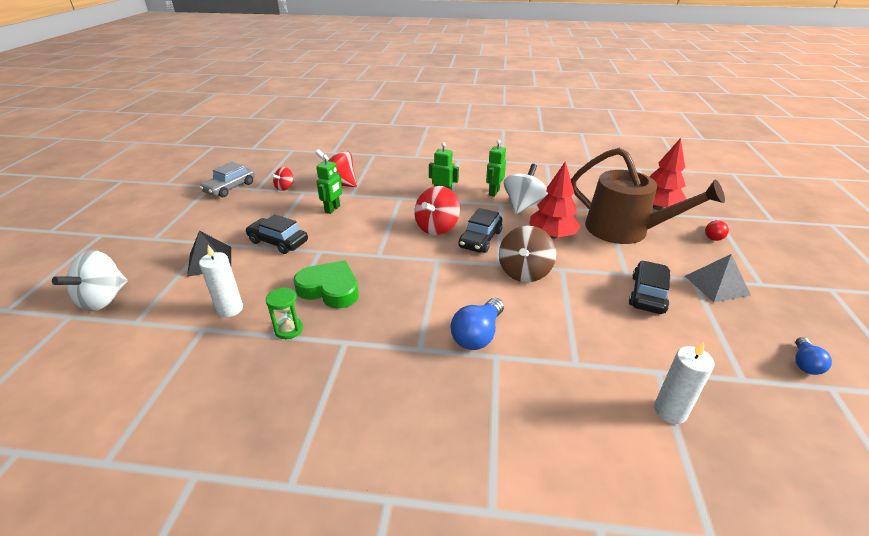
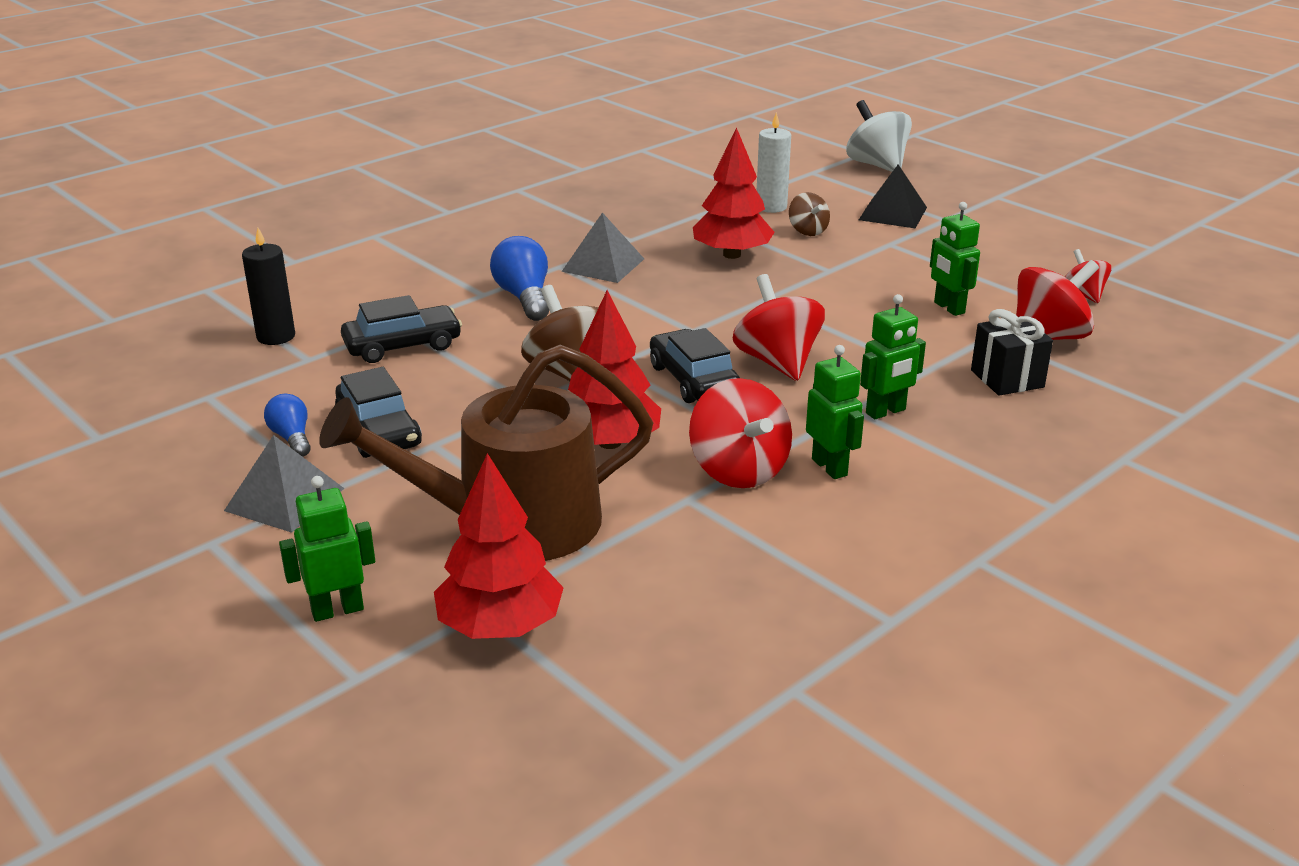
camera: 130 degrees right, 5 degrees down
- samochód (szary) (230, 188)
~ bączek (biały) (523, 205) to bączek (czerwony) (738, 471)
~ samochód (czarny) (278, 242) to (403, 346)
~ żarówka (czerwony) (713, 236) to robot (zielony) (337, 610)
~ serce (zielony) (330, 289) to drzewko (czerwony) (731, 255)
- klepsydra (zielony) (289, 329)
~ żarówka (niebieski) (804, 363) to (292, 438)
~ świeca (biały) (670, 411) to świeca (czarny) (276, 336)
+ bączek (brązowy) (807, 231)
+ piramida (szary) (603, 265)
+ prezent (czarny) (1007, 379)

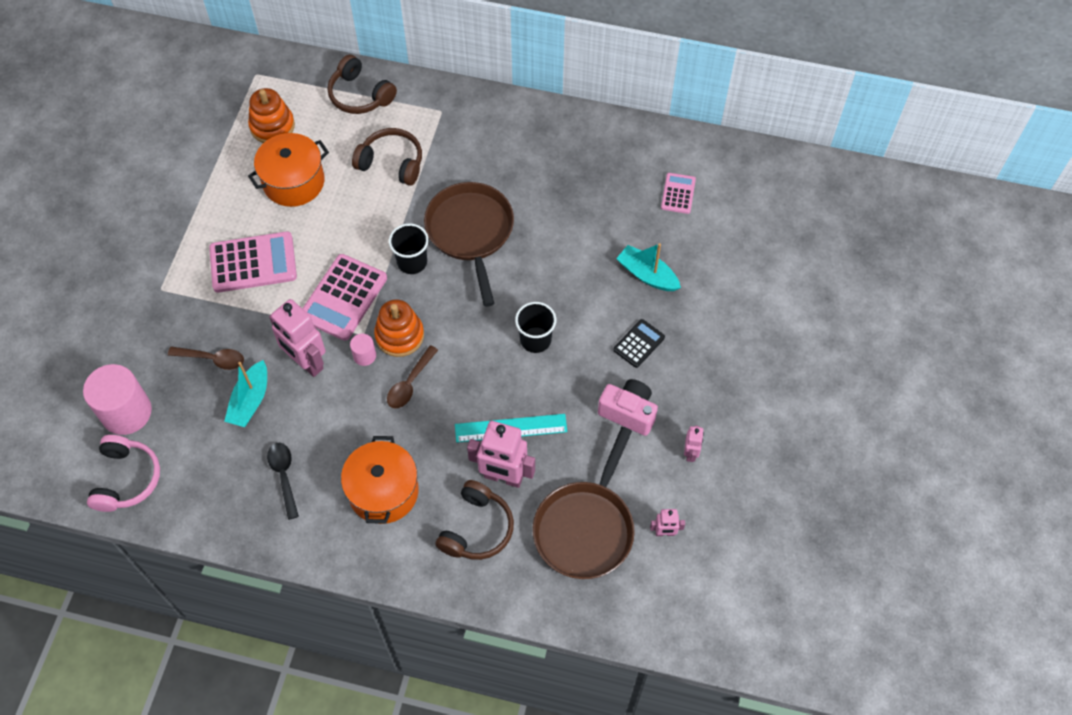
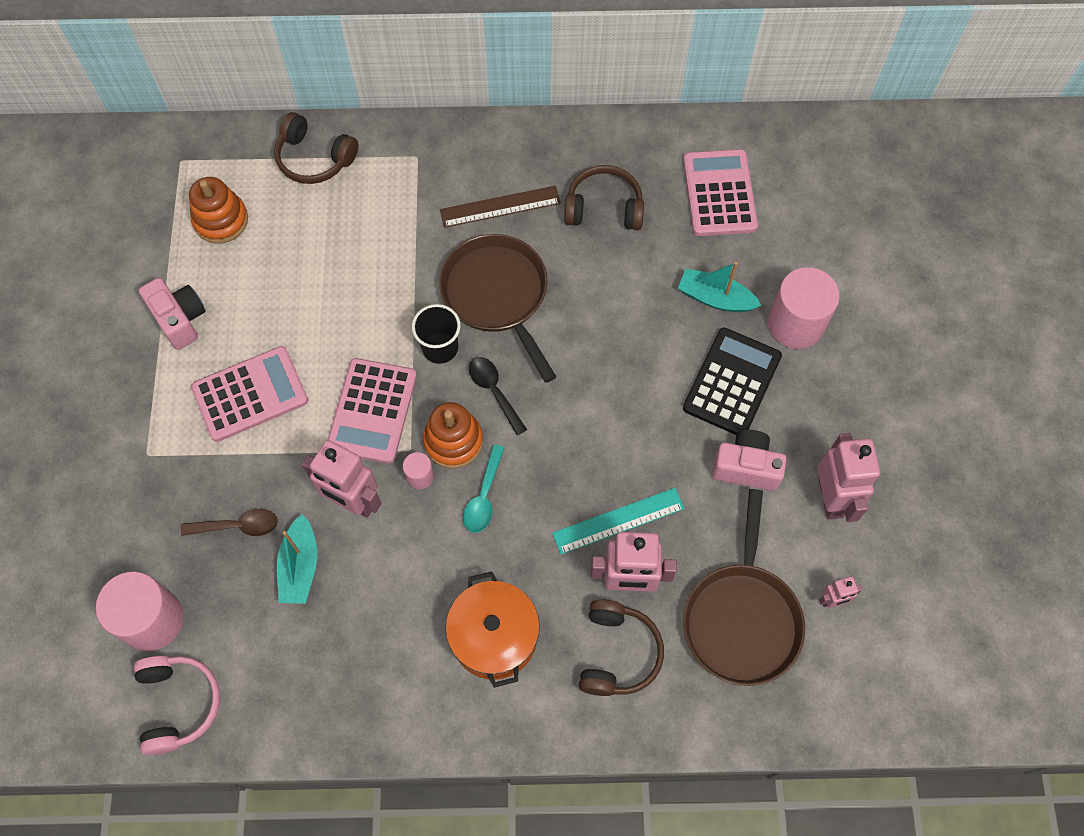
camera: 15 degrees left, 5 degrees up
~ słuchawki (brązowy) (391, 163) to (604, 208)
- garnek (pomarańczowy) (294, 182)
~ kalkulator (różowy) (678, 193) = (719, 193) x1.84
- szklanka (czarny) (535, 340)
~ kalkulator (czarny) (639, 343) = (732, 382) x1.84
~ łyżka (brązowy) (410, 383) to łyżka (turkusowy) (484, 496)
~ robot (różowy) (690, 453) = (831, 498) x2.04
~ łyżka (czarny) (284, 476) to (494, 391)
+ linijka (brązowy) (500, 206)
+ walec (różowy) (795, 324)
+ aparat fotograficzny (różowy) (180, 319)

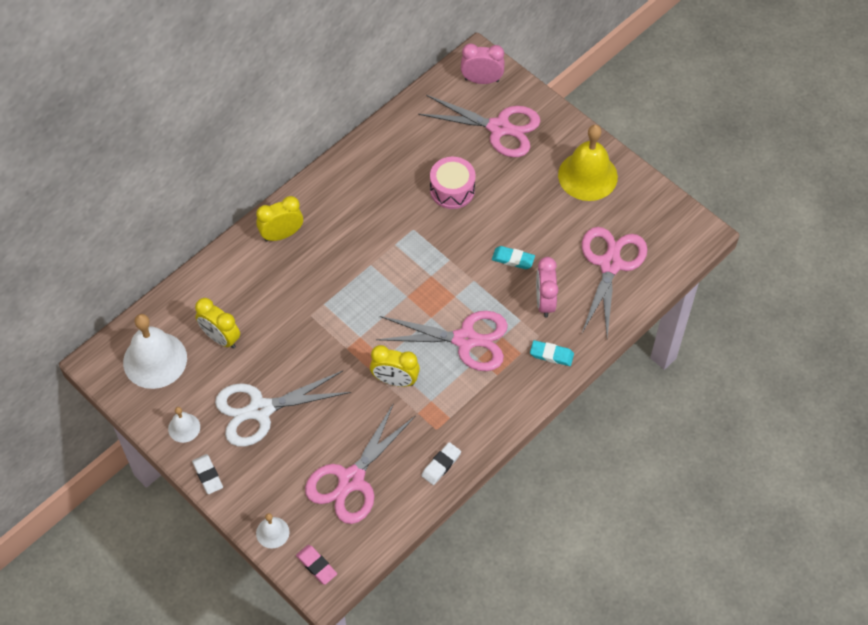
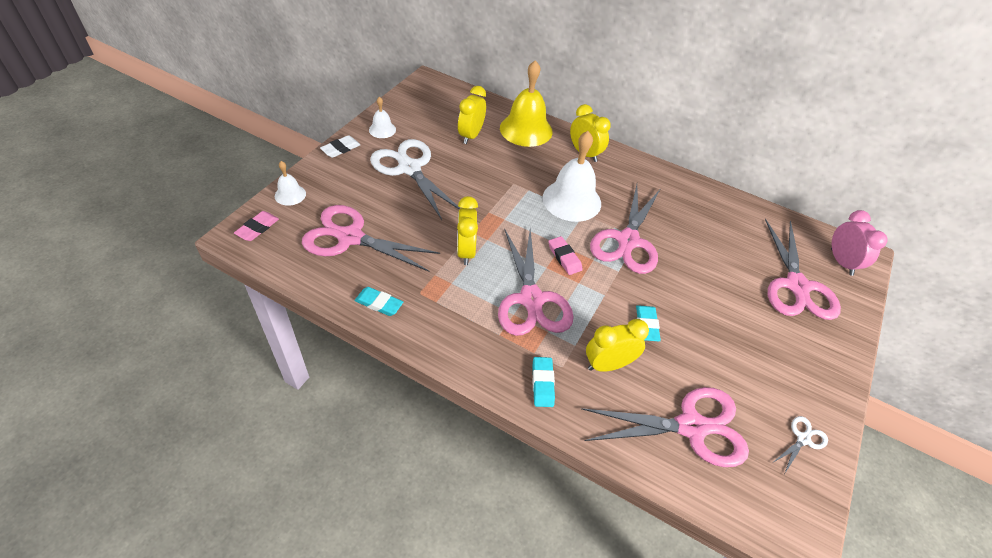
camera: 70 degrees right, 10 degrees down
~ dzwonek (żółty) (587, 176) to (526, 129)
- bęben (różowy) (452, 190)
~ budzik (różowy) (544, 302) to budzik (żółty) (608, 364)
~ dzwonek (biały) (155, 360) to (571, 200)
~ gumka do mazania (biały) (441, 465) to gumka do mazania (turkusowy) (379, 303)
+ nożyczki (różowy) (627, 241)
+ gumka do mazania (różowy) (564, 257)
+ nożyczki (biały) (803, 439)

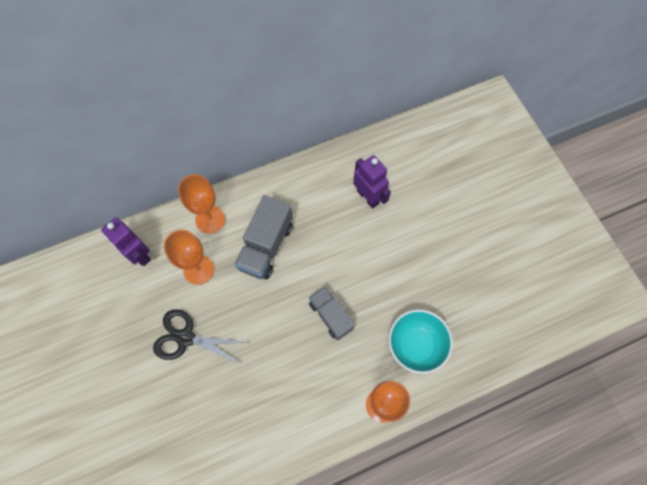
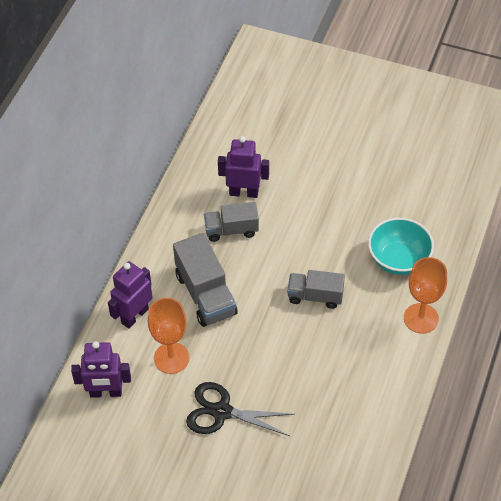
camera: 45 degrees left, 15 degrees down
~ kielich (pomarańczowy) (210, 219) to robot (fioletowy) (134, 316)
~ nożyczki (czarny) (186, 338) = (222, 412) 45 degrees clockwise
+ ciężarówka (szary) (231, 230)

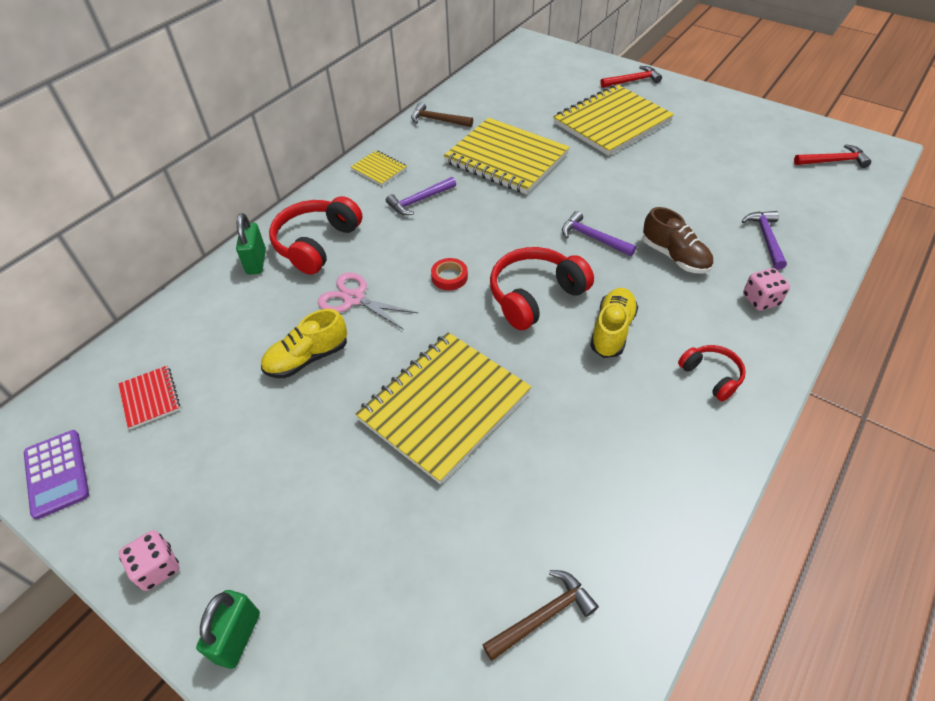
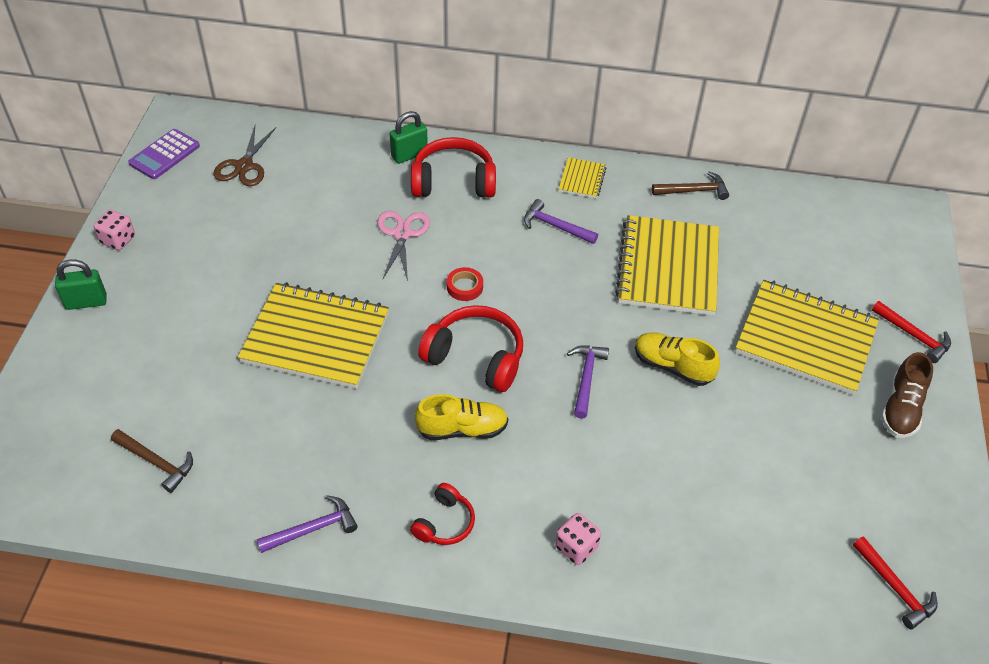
camera: 60 degrees right, 0 degrees up
~ młotek (brązowy) (437, 120) = (693, 191) 90 degrees clockwise
~ but (brązowy) (674, 256) to (901, 408)
~ młotek (fioletowy) (766, 238) to (313, 528)
~ but (żółty) (307, 358) to (672, 366)
~ zeszyt (czerwony) (150, 398) to nożyczki (brązowy) (244, 166)

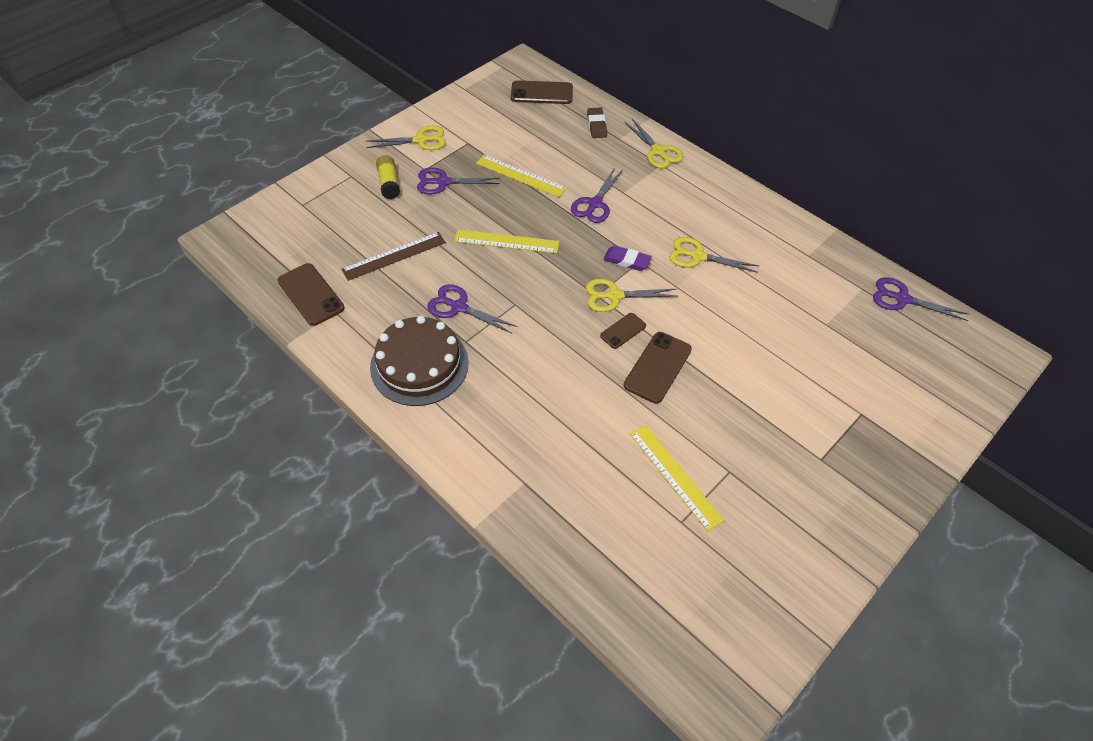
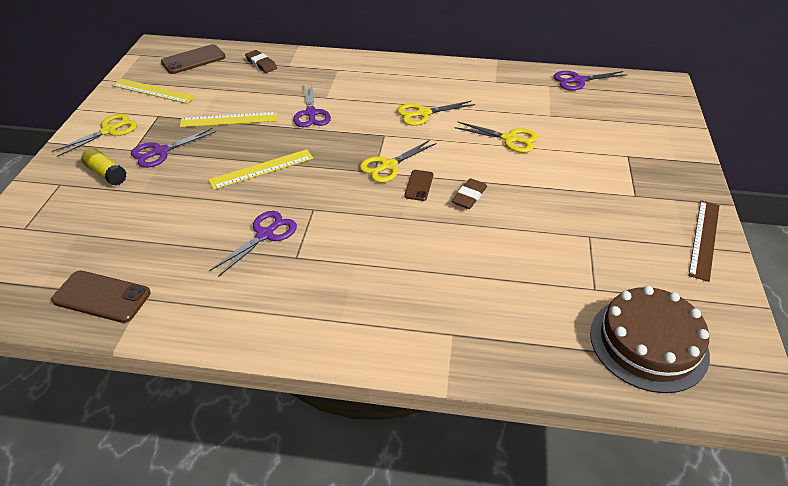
camera: 35 degrees left, 10 degrees down
~ nożyczki (żółty) (658, 151) to (509, 139)
~ linijka (brązowy) (394, 256) to (704, 239)
- gumka do mazania (fioletowy) (627, 260)
~ nożyczki (fioletowy) (459, 307) = (265, 235) 135 degrees clockwise
~ tort (brązowy) (419, 365) to (648, 343)
~ telefon (brązowy) (657, 367) to gumka do mazania (brązowy) (469, 196)
~ linijka (żółty) (675, 475) to (153, 91)

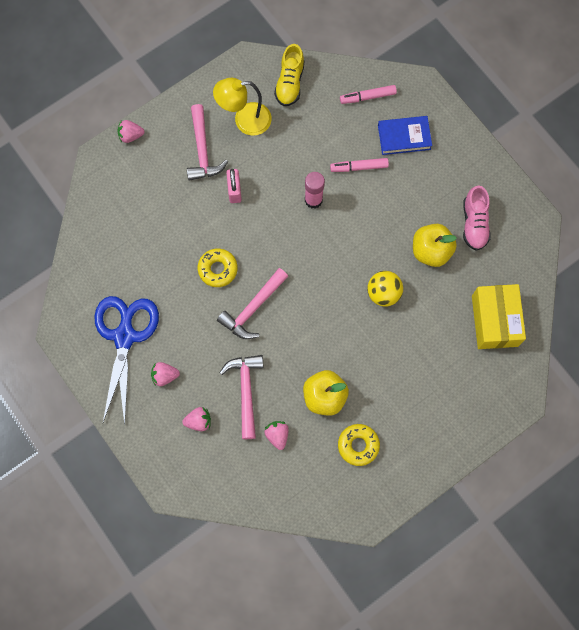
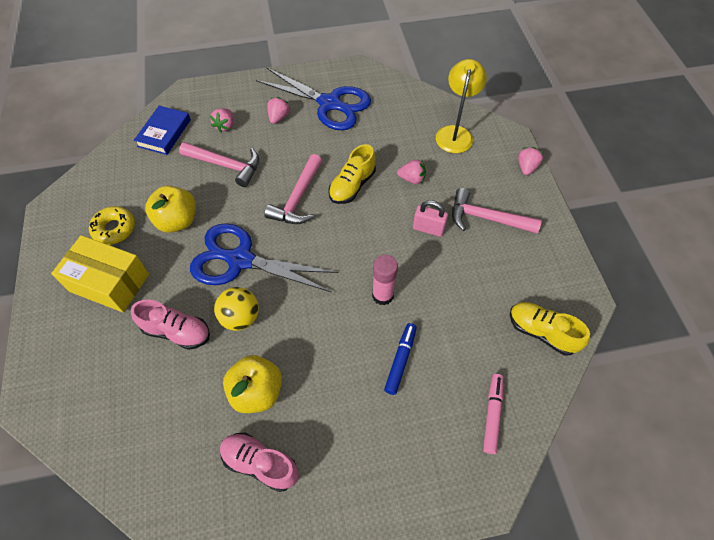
camera: 115 degrees right, 15 degrees down
~ lampka (żółty) (245, 120) to (455, 133)
~ książka (niebieski) (404, 137) to (164, 133)
~ flamaster (różowy) (359, 167) to flamaster (niebieski) (400, 360)
~ donut (żółty) (218, 269) to but (żółty) (352, 186)
~ młotek (różowy) (253, 308) = (297, 198) 135 degrees counterclockwise
~ pudełko (żółty) (494, 321) to (109, 283)
~ truskawka (różowy) (277, 435) to (412, 179)
+ nożyczki (niebieski) (240, 260)
+ but (różowy) (177, 332)

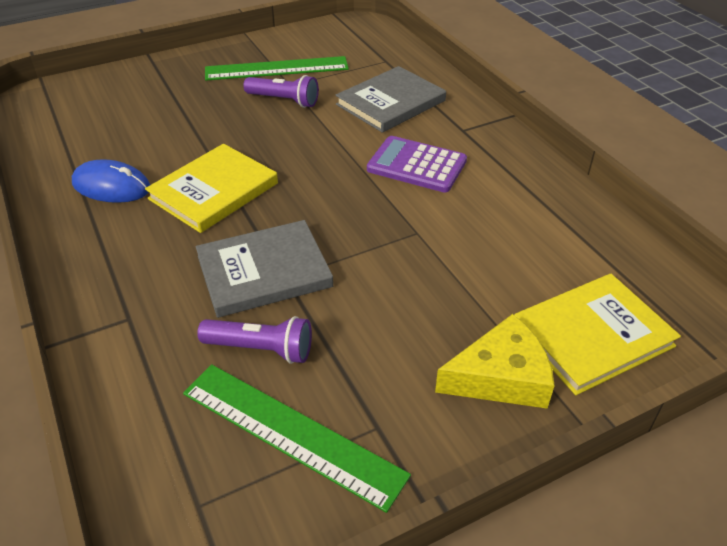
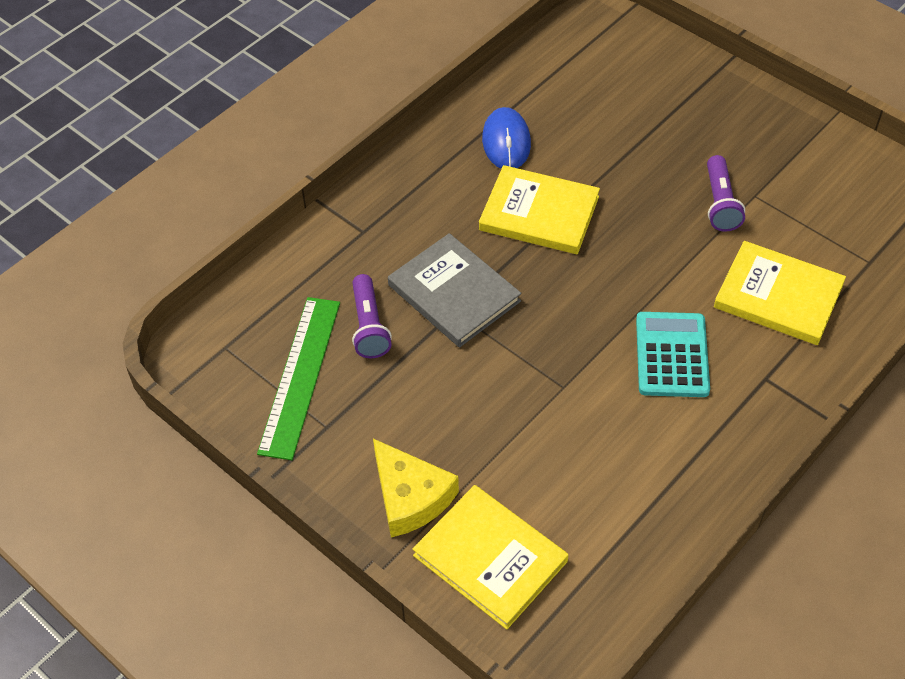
camera: 70 degrees right, 10 degrees up
- linijka (zielony) (276, 68)
~ książka (szary) (391, 103) to książka (żółty) (778, 296)
~ kalkulator (fioletowy) (416, 165) to kalkulator (turkusowy) (672, 355)

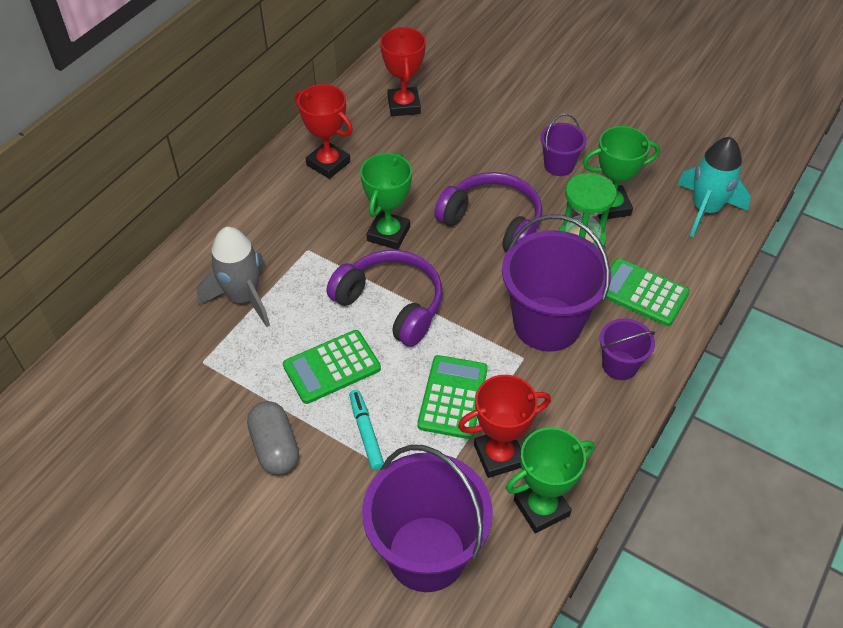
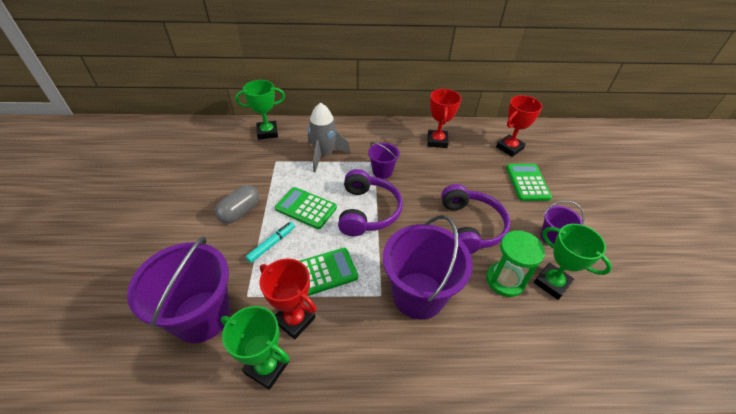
camera: 55 degrees right, 5 degrees down
- rakieta (turkusowy) (705, 210)
~ puchar (zielony) (388, 234) to (267, 132)
~ kalkulator (zielony) (642, 293) to (527, 182)
~ wiadro (fioletowy) (619, 365) to (382, 171)

